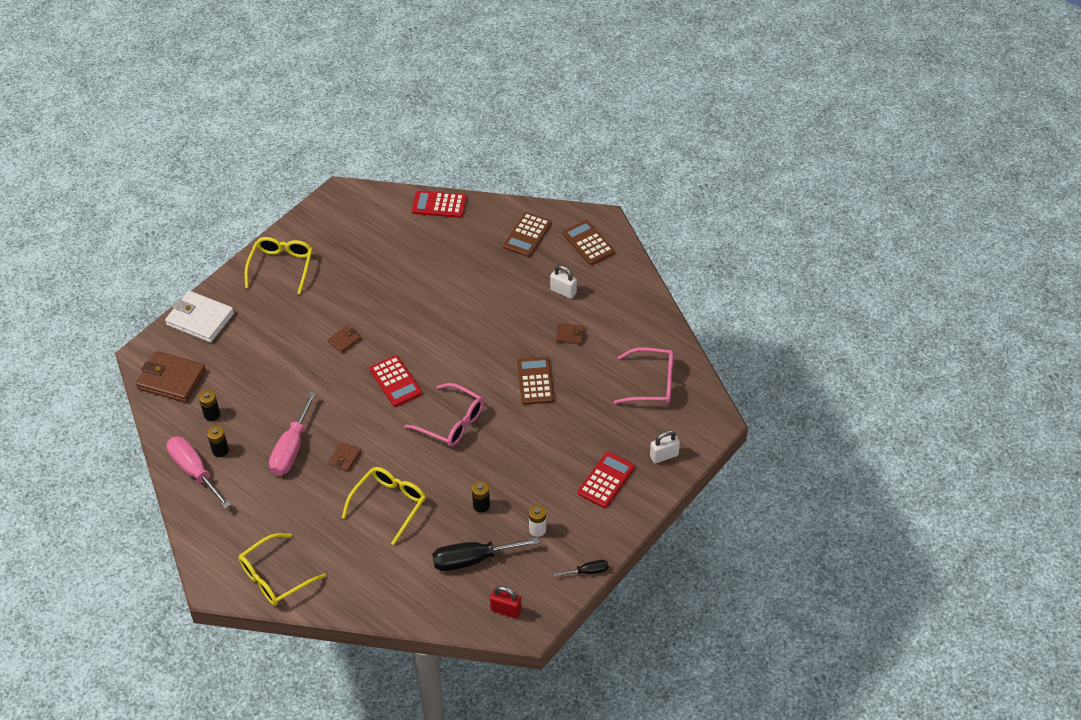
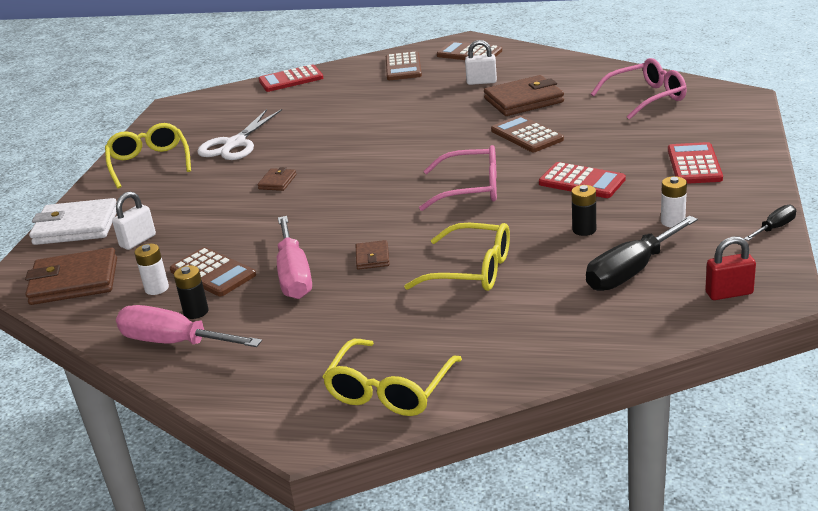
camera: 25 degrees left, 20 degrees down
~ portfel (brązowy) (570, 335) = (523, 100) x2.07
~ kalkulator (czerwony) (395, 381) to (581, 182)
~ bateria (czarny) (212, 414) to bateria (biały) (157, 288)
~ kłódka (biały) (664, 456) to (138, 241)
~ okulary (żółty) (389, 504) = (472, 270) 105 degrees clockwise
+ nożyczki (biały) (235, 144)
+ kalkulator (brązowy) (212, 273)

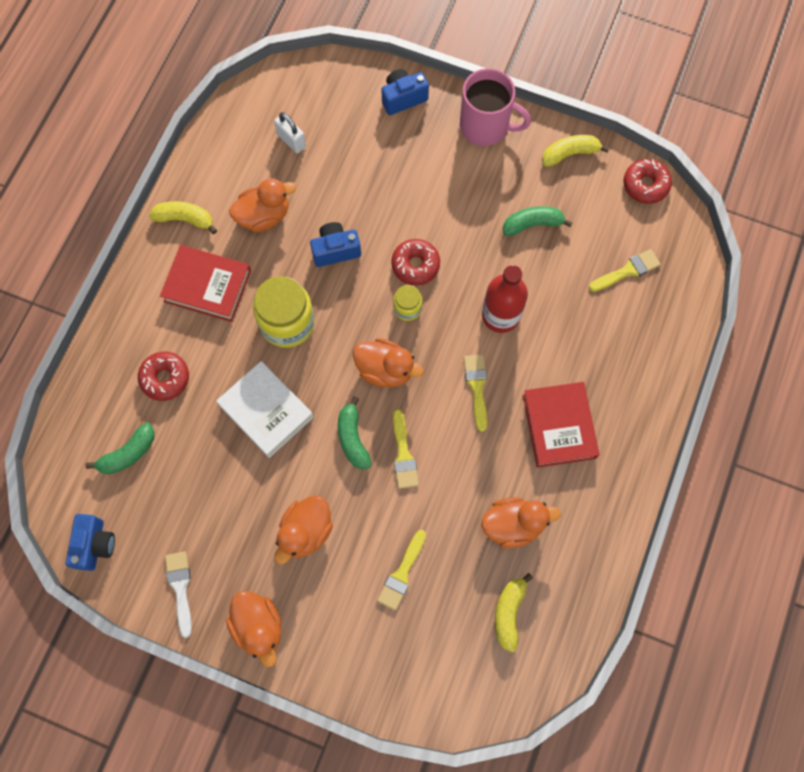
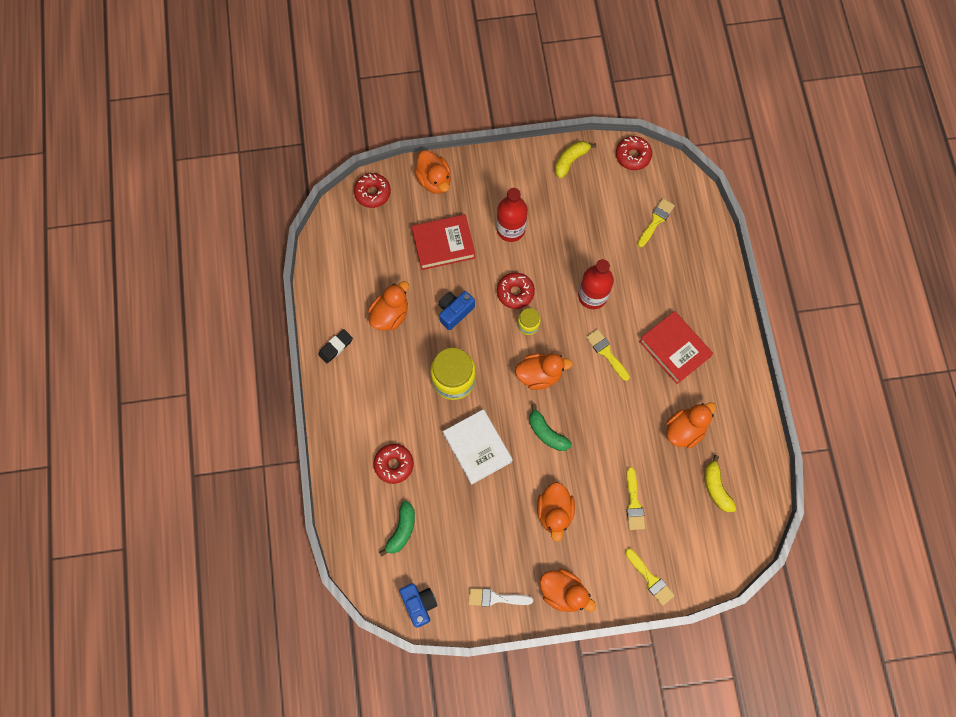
camera: 30 degrees left, 0 degrees up
- kubek (różowy) (485, 126)
~ aparat fotograficzny (niebieski) (403, 98) to kaczka (pomarańczowy) (434, 180)
- kłódka (biały) (291, 141)
~ banan (żółty) (185, 219) to gumka do mazania (czarny) (336, 347)
- banan (zielony) (532, 224)
~ książka (czerwony) (207, 286) to (443, 244)
~ książka (biały) (266, 411) = (477, 447) 45 degrees clockwise
~ pędzel (żółty) (403, 454) to (650, 579)
~ pędzel (biały) (180, 588) = (495, 598) 45 degrees counterclockwise
+ donut (czerwony) (372, 193)
+ butelka (czerwony) (510, 229)

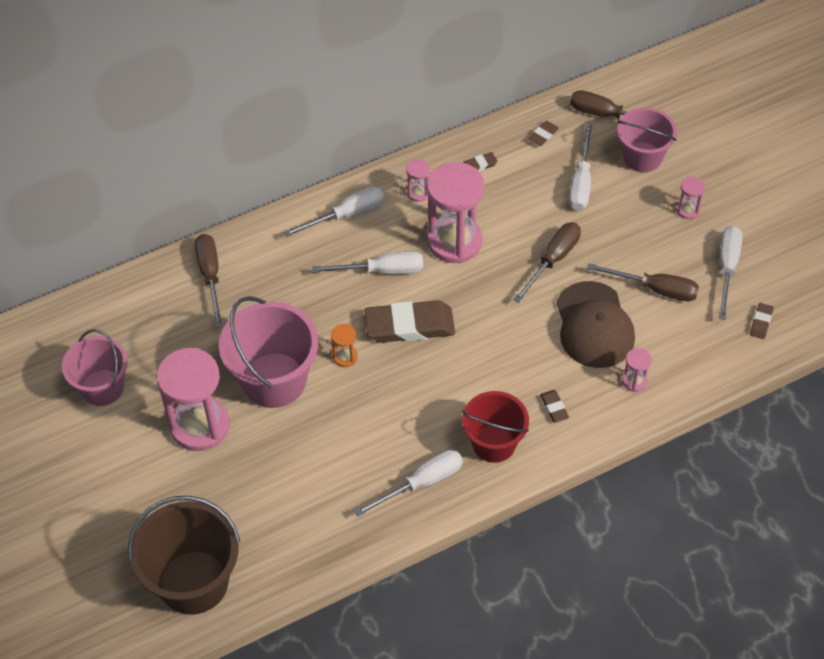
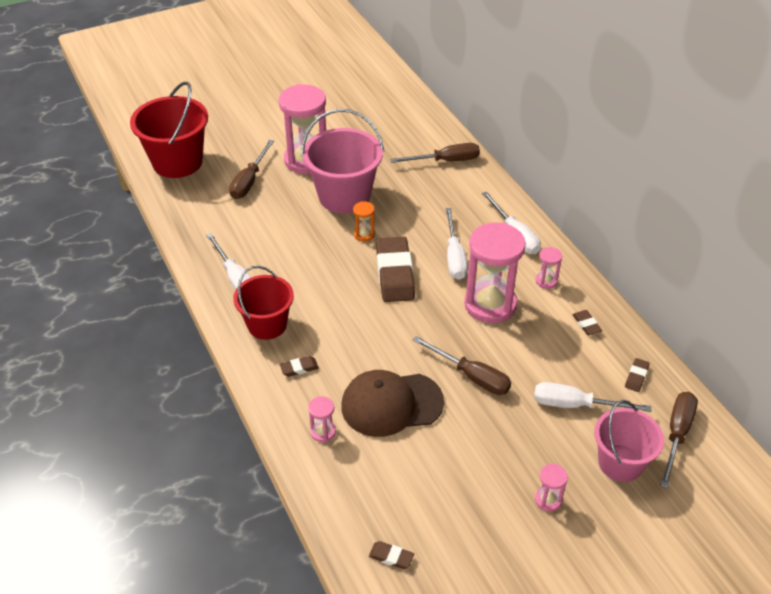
camera: 90 degrees right, 10 degrees down
~ gumka do mazania (brązowy) (543, 135) = (636, 376) 75 degrees clockwise
- śrubokręt (biały) (727, 268)
~ śrubokręt (brązowy) (655, 289) to (249, 181)
- wiadro (różowy) (102, 387)
~ wiadro (brązowy) (194, 582) to wiadro (czerwony) (177, 162)

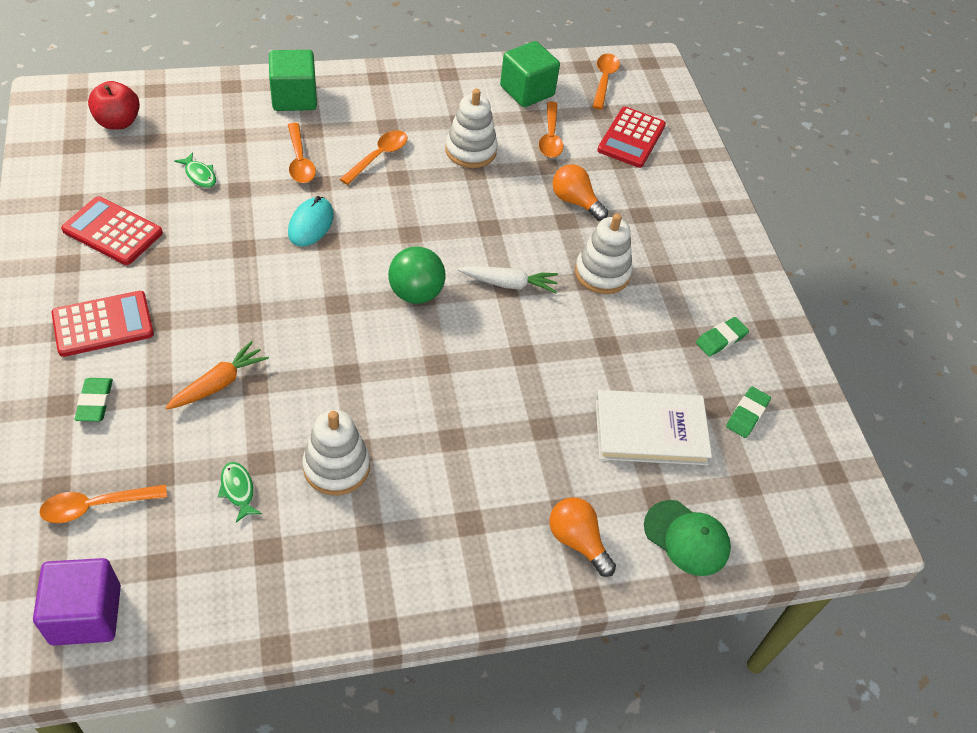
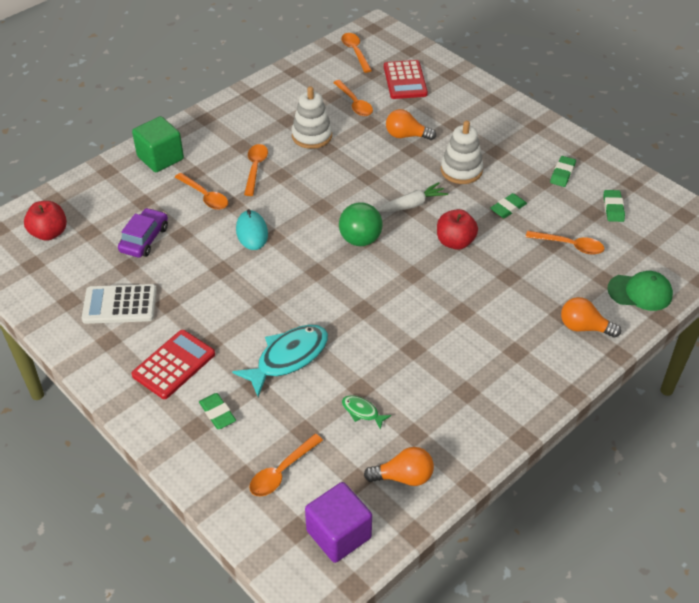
camera: 25 degrees left, 5 degrees down
- sześcian (zielony) (527, 91)
~ ryba (zielony) (199, 175) to samochód (fioletowy) (144, 239)
~ kalkulator (czerwony) (112, 231) to kalkulator (biały) (120, 305)
~ marchewka (pomarańczowy) (219, 383) to ryba (turkusowy) (288, 358)
~ książka (biały) (650, 431) to łyżka (pomarańczowy) (569, 245)
- zabawka nakładanka (biały) (336, 467)
+ gumka do mazania (zielony) (508, 208)
+ jabłko (czerwony) (455, 242)
+ żarówka (pomarańczowy) (403, 477)

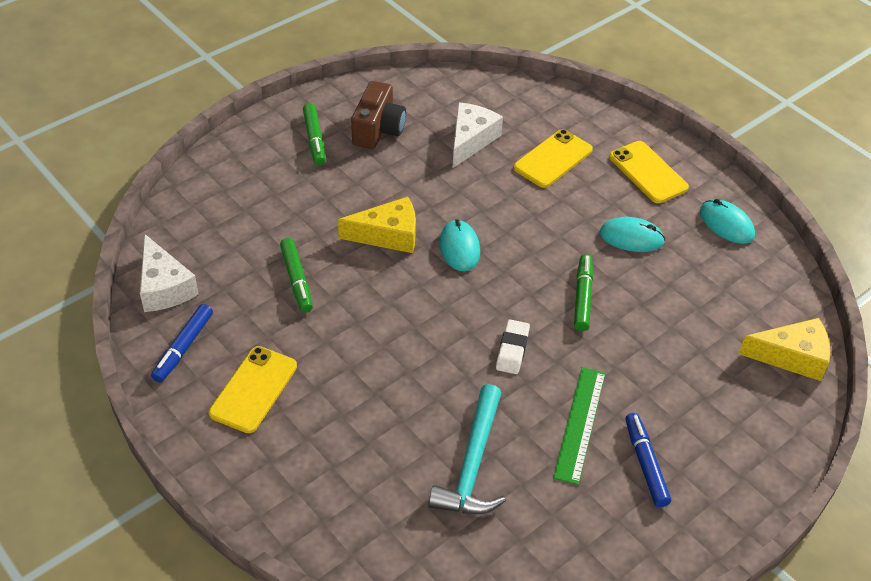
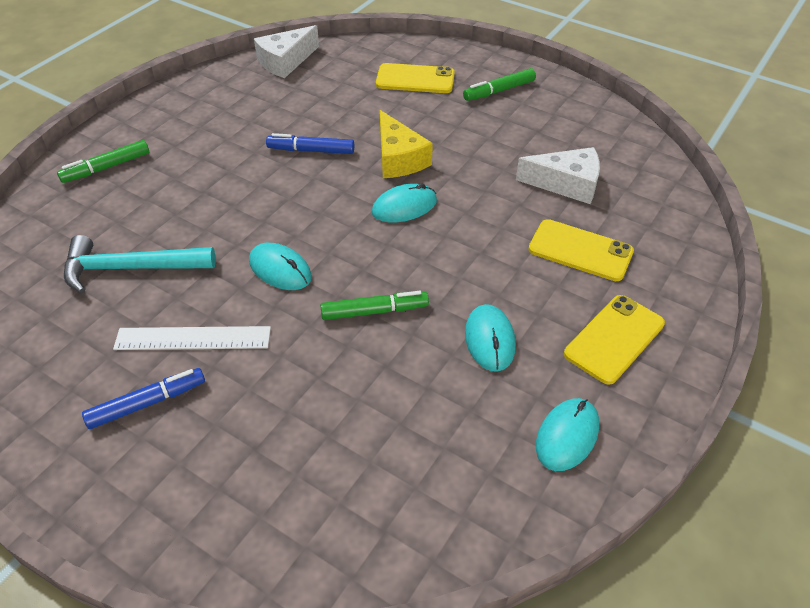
camera: 75 degrees right, 0 degrees up
- aparat fotograficzny (brązowy) (378, 130)
~ flamaster (zielony) (296, 280) to (106, 167)
~ flamaster (niebieski) (183, 347) to (311, 150)
- ser (żółty) (792, 357)
~ gumka do mazania (biały) (512, 350) to myszka (turkusowy) (280, 269)
~ telefon (żółty) (253, 389) to (415, 79)
~ linijka (zielony) (580, 424) to linijka (biały) (193, 338)

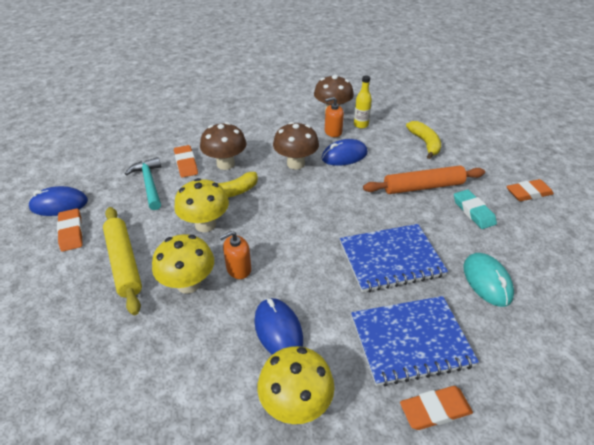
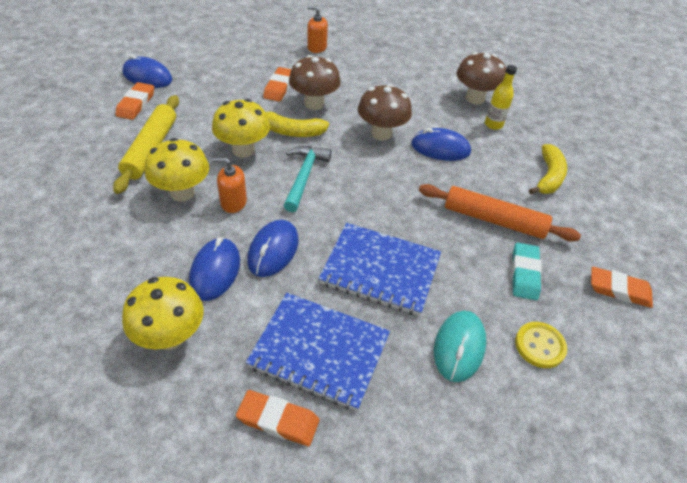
camera: 30 degrees right, 5 degrees up
~ dozownik mydła (pomarańczowy) (333, 132) to (317, 47)
~ młotek (turkusowy) (149, 183) to (304, 176)
+ myszka (niebieski) (273, 250)
+ guzik (żółty) (539, 346)

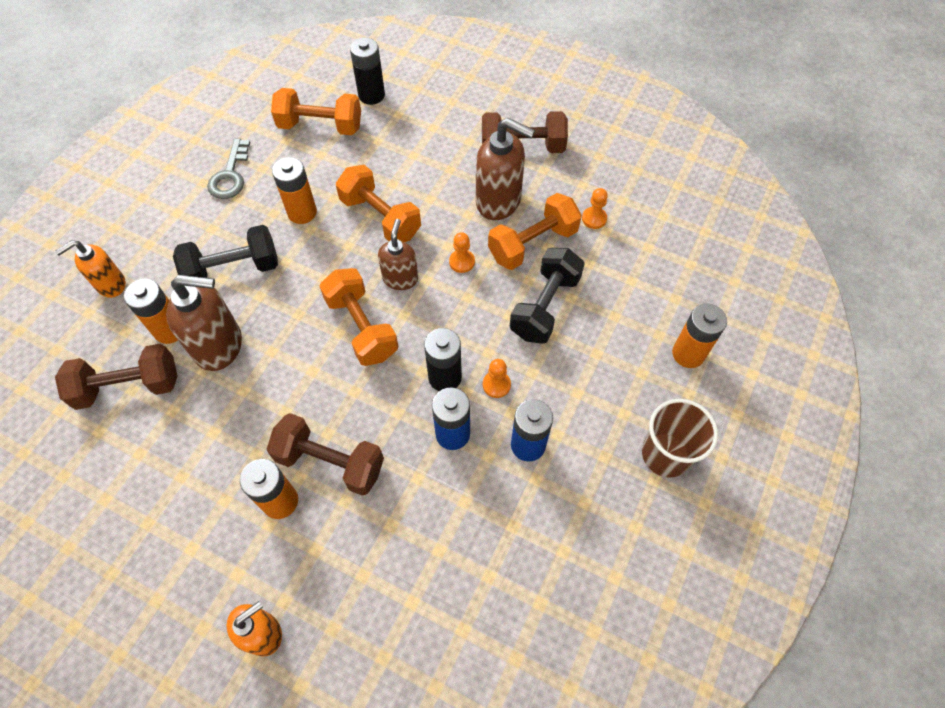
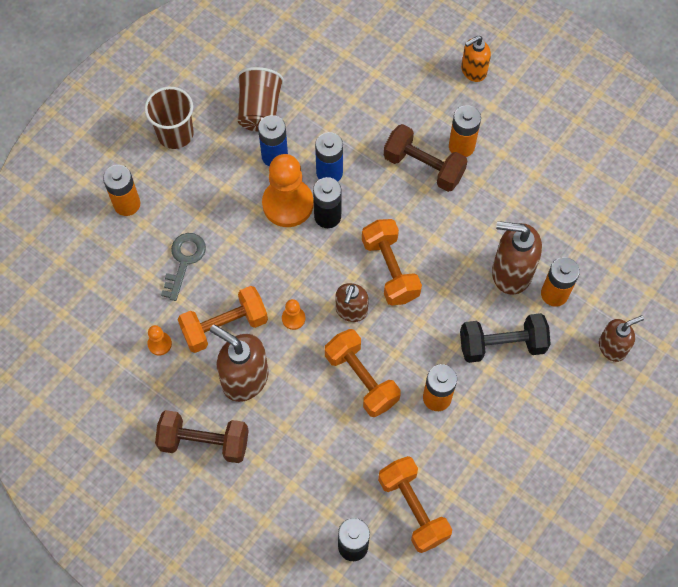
camera: 170 degrees left, 5 degrees up
~ hantel (pomarańczowy) (320, 126) = (413, 508) 45 degrees clockwise
~ klucz (szary) (230, 175) to (184, 261)
~ dozownik mydła (pomarańczowy) (111, 284) to dozownik mydła (brązowy) (612, 347)
- hantel (czarny) (545, 306)
- hantel (brązowy) (128, 387)
~ pionek (pomarańczowy) (496, 385) = (288, 204) x2.25
+ szklanka (brązowy) (259, 110)

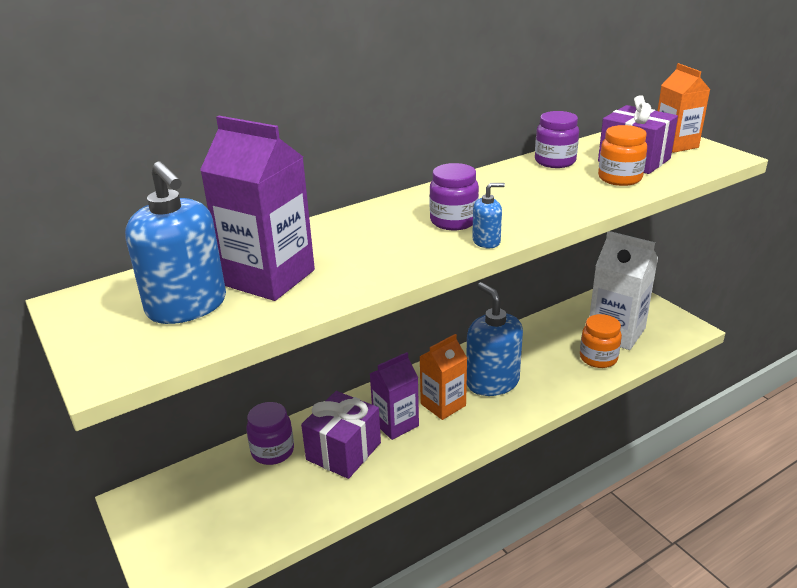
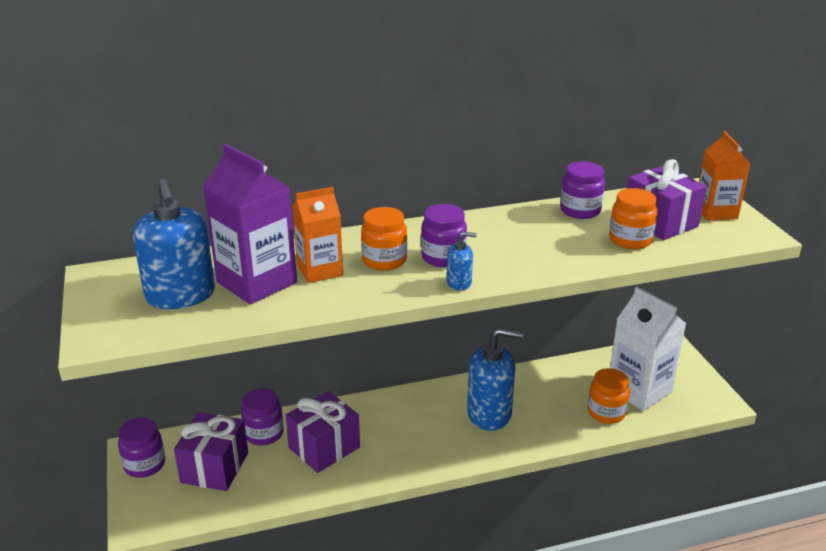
camera: 15 degrees right, 0 degrees up
~ dozownik mydła (niebieski) (492, 382) = (489, 414) 105 degrees clockwise
~ karton mleka (pomarańczowy) (443, 405) to (320, 270)
- karton mleka (fioletowy) (395, 424)
+ słoik (pomarańczowy) (384, 260)
+ prezent (fioletowy) (214, 467)
+ słoik (fioletowy) (144, 465)

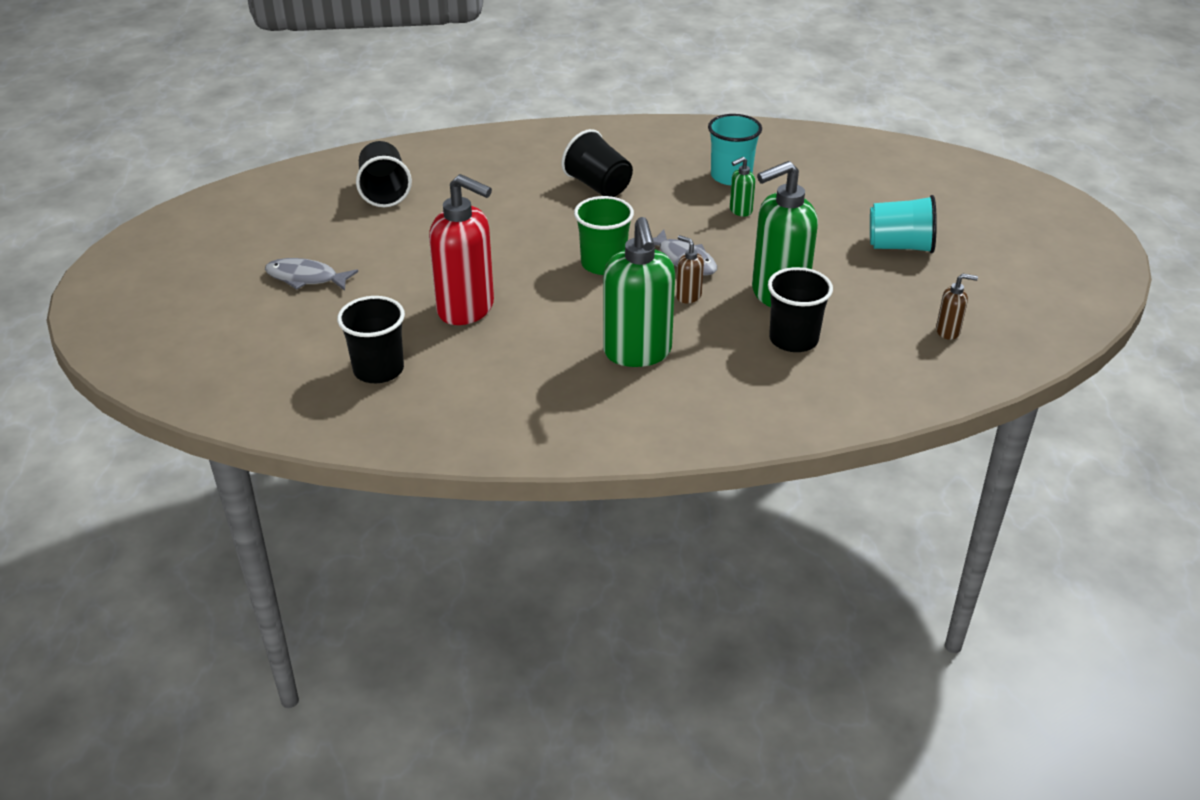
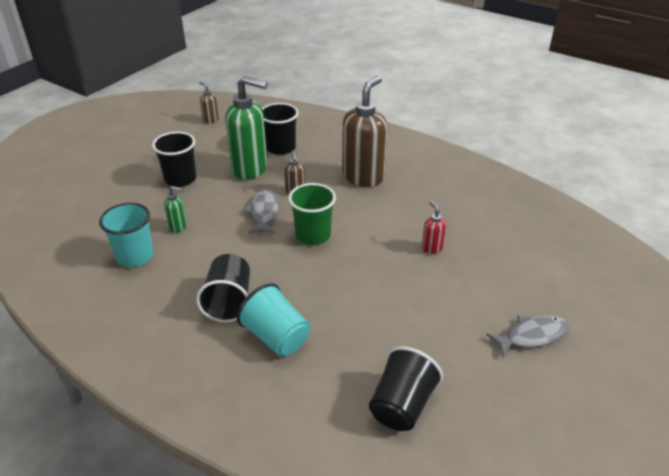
camera: 140 degrees left, 0 degrees up
~ dozownik mydła (czerwony) (466, 309) = (432, 248) x0.44
~ szklanka (turkusowy) (900, 246) to (276, 337)
~ dozownik mydła (zielony) (637, 353) to dozownik mydła (brązowy) (363, 177)
~ ryba (szary) (306, 278) = (532, 336) 75 degrees counterclockwise
~ szklanka (czarny) (378, 370) to (180, 179)

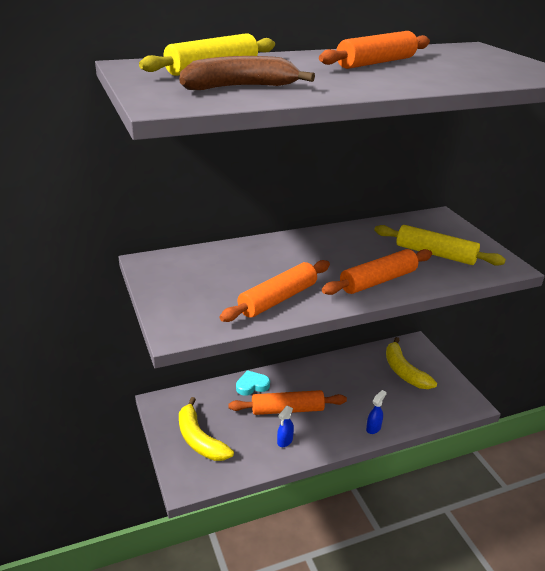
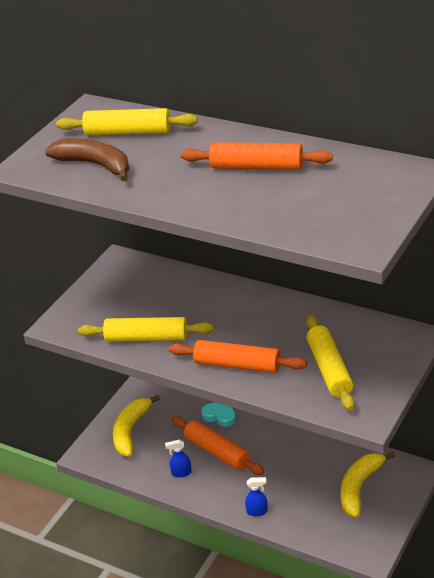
camera: 55 degrees right, 5 degrees up
~ wałek do ciasta (pomarańczowy) (278, 299) to wałek do ciasta (żółty) (146, 338)

